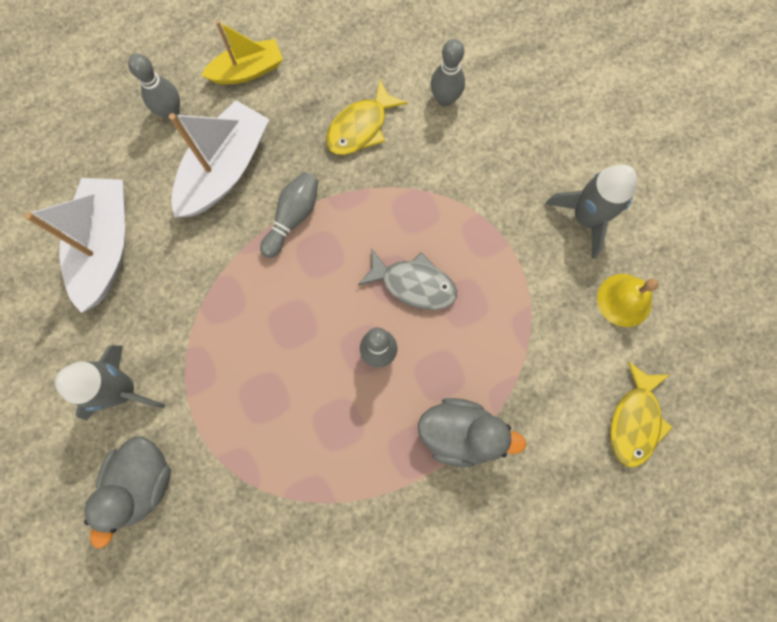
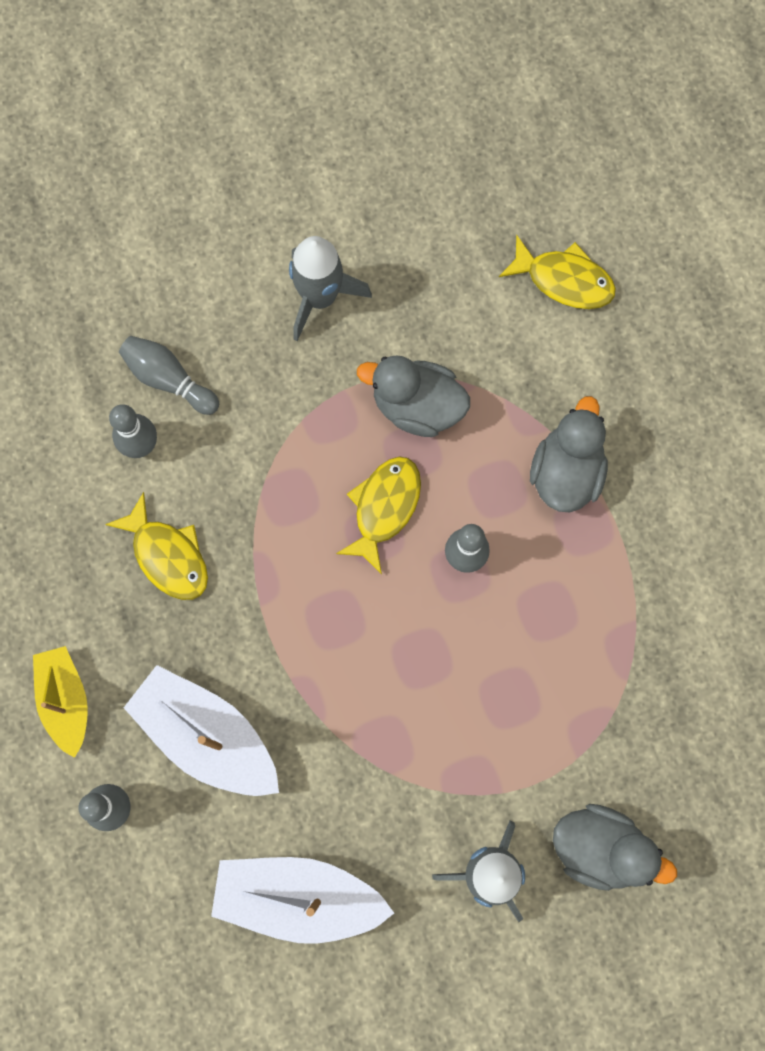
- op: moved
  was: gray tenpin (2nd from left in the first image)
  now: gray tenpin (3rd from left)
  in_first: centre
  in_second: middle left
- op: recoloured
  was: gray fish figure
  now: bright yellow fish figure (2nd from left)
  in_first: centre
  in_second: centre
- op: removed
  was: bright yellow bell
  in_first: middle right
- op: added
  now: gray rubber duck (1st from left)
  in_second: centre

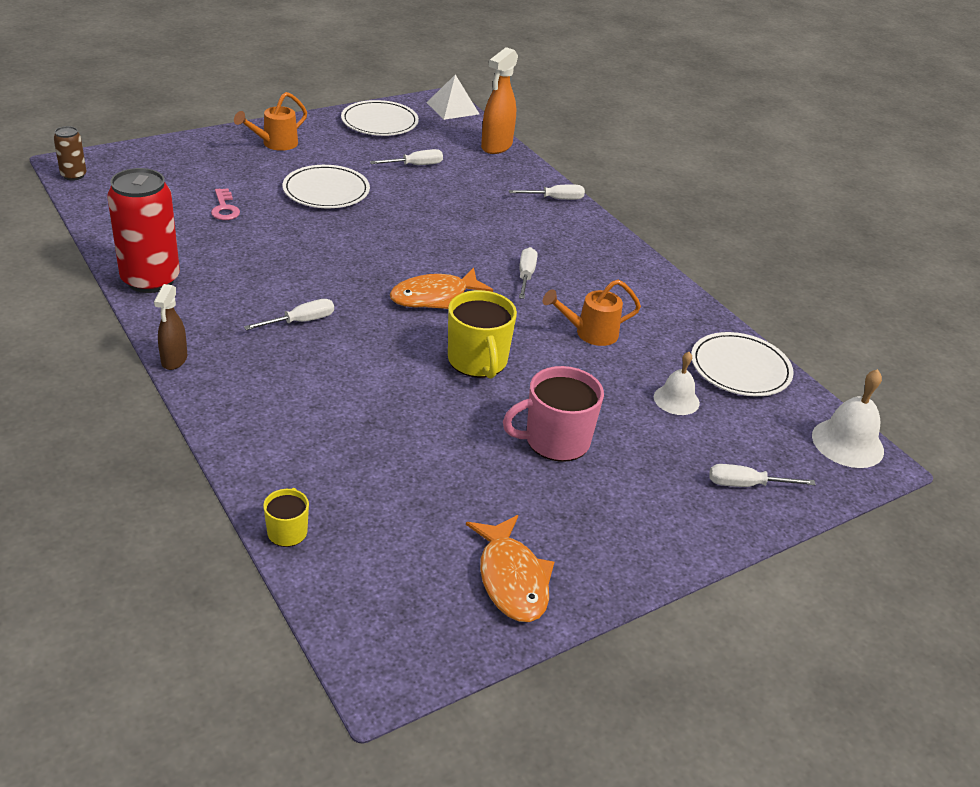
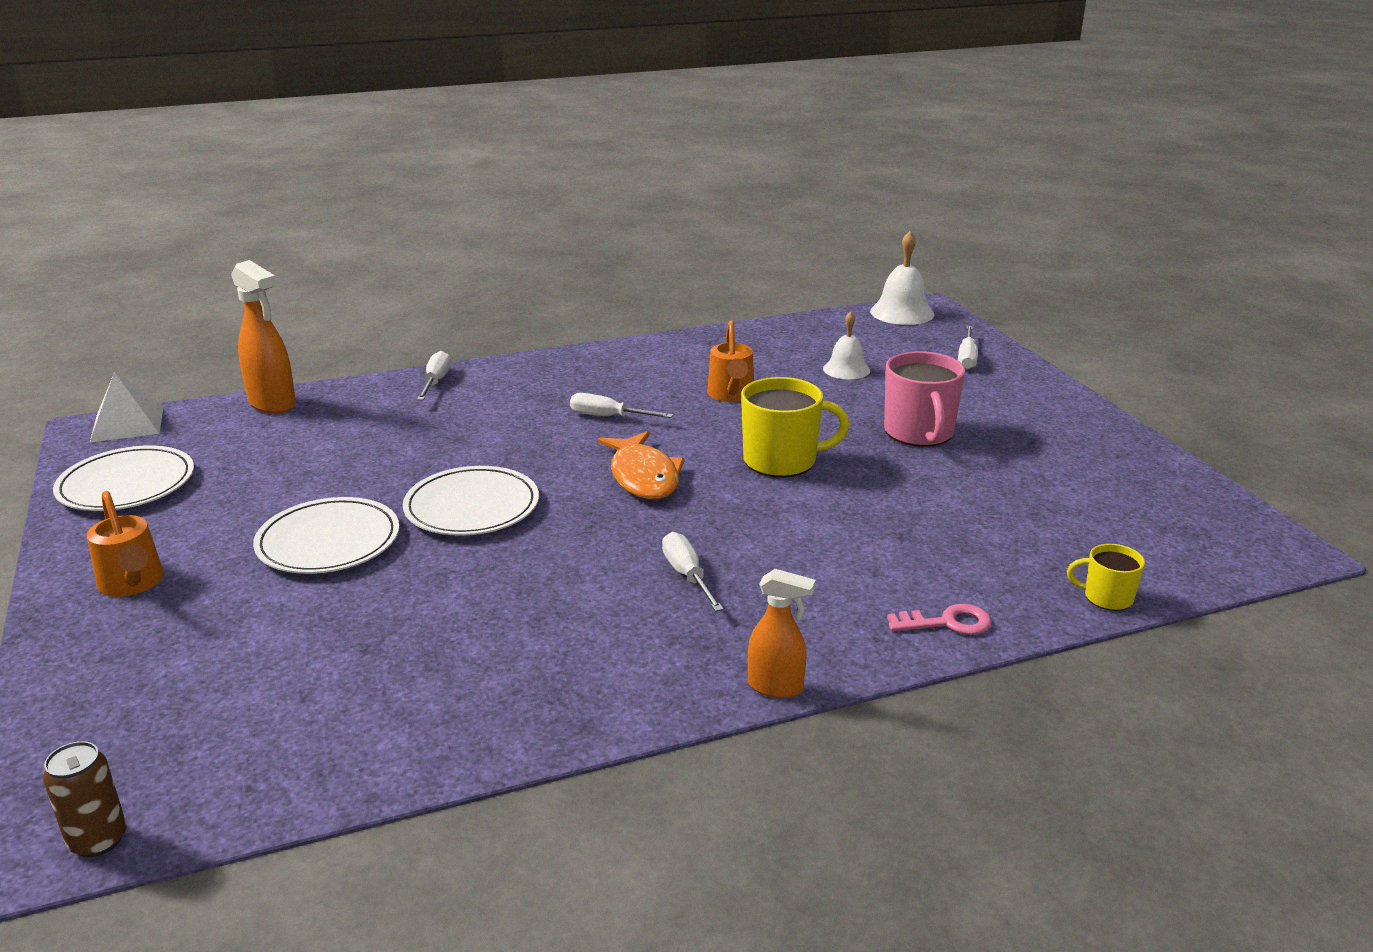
- op: removed
  was: red tin
  in_first: top left
- op: recoloured
  was: brown sprayer
  now: bright orange sprayer (2nd from left)
  in_first: middle left
  in_second: centre
- op: moved
  was: rosy key
  in_first: top left
  in_second: middle right
- op: removed
  was: snow-white hand screwdriver (2nd from left)
  in_first: top centre
- op: removed
  was: bright orange fish figure (2nd from left)
  in_first: bottom centre
- op: moved
  was: snow-white plate (3rd from left)
  in_first: middle right
  in_second: centre

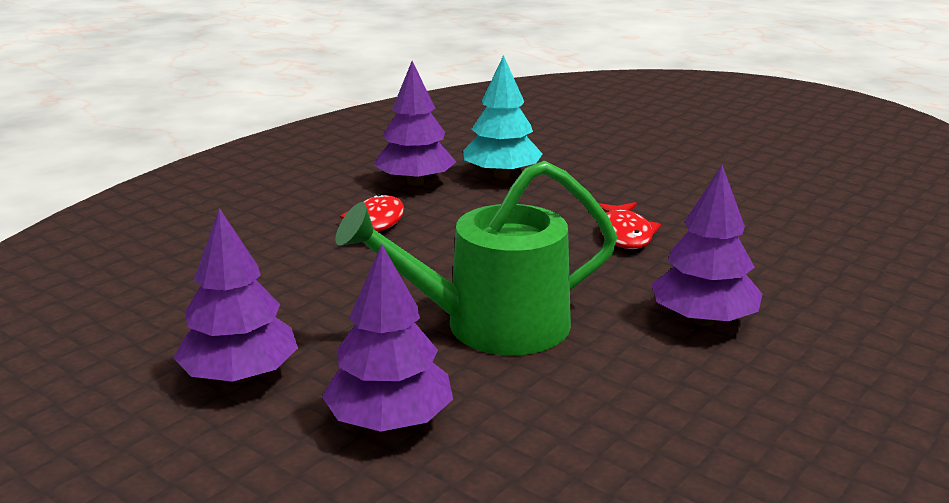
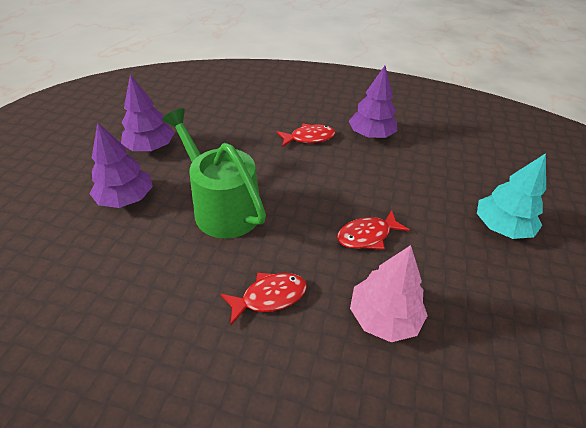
- op: moved
  was: turquoise fir tree
  in_first: top centre
  in_second: middle right
- op: replaced
  was: purple fir tree (4th from left)
  now: red fish figure (1st from left)
  in_first: middle right
  in_second: bottom centre
- op: added
  now: rosy fir tree
  in_second: bottom centre

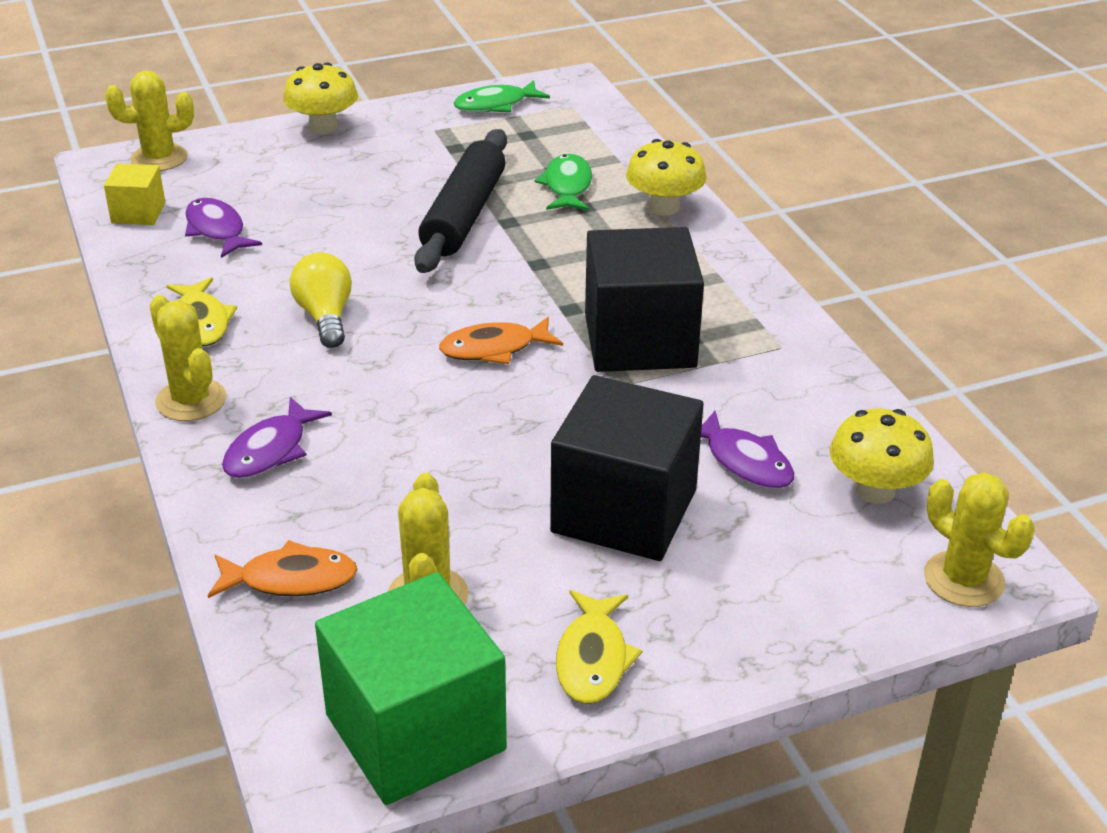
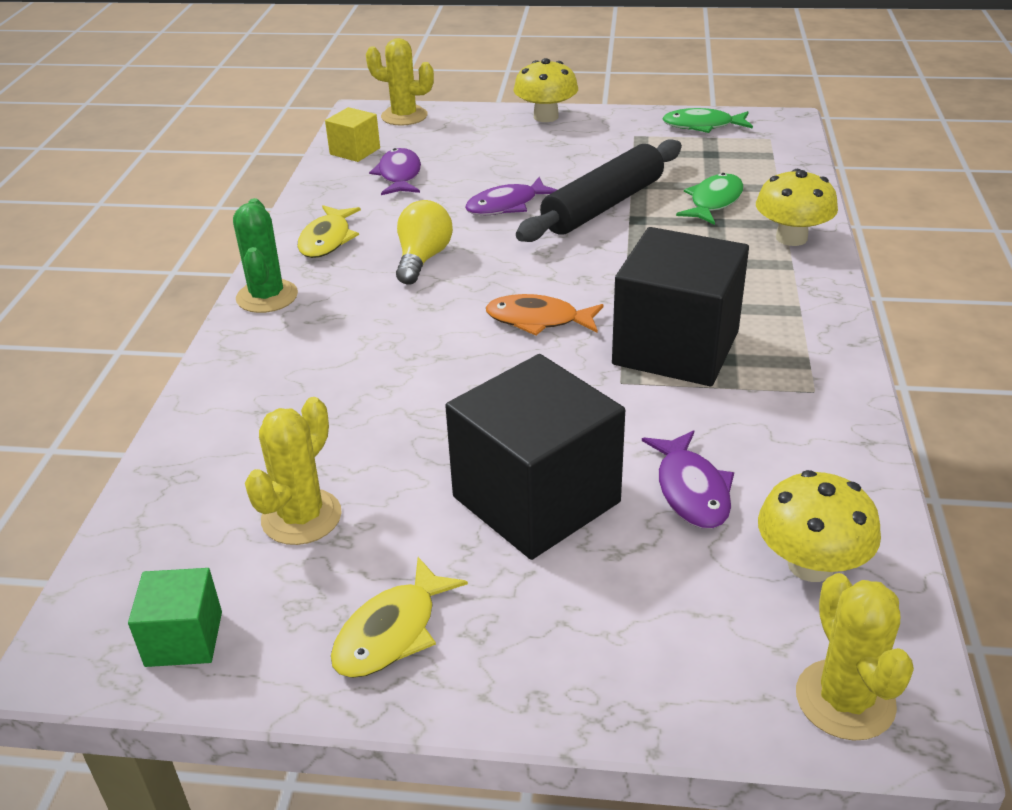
- op: recoloured
  was: bright yellow prickly plant (2nd from left)
  now: emerald prickly plant
  in_first: middle left
  in_second: top left
- op: removed
  was: bright orange fish figure (1st from left)
  in_first: bottom left
- op: moved
  was: purple fish figure (2nd from left)
  in_first: middle left
  in_second: top centre
- op: resized
  was: emerald cube
  in_first: bottom centre
  in_second: bottom left
  ratio: 0.48

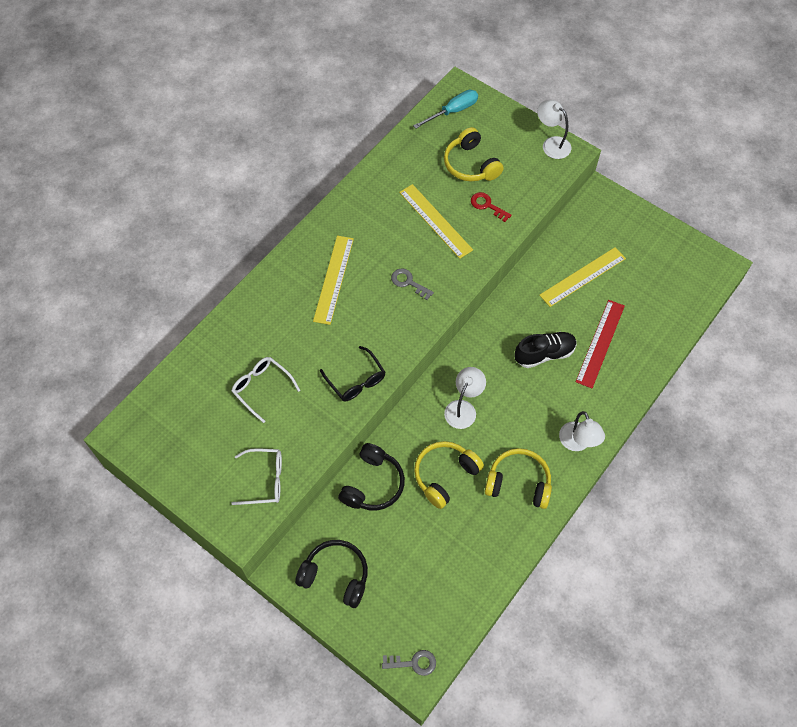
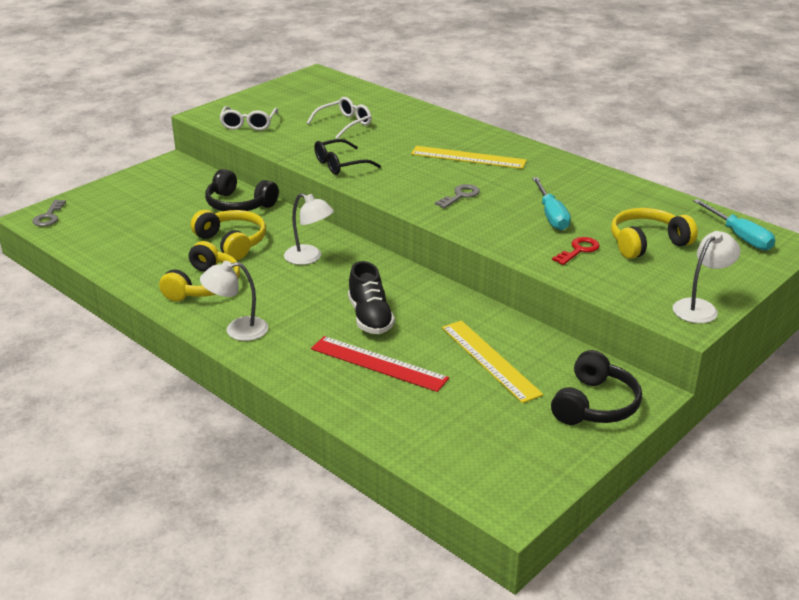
- op: moved
  was: ebony headphones (1st from left in the first image)
  now: ebony headphones (2nd from left)
  in_first: bottom centre
  in_second: middle right
- op: replaced
  was: bright yellow ruler (2nd from left)
  now: turquoise hand screwdriver (1st from left)
  in_first: top centre
  in_second: middle right

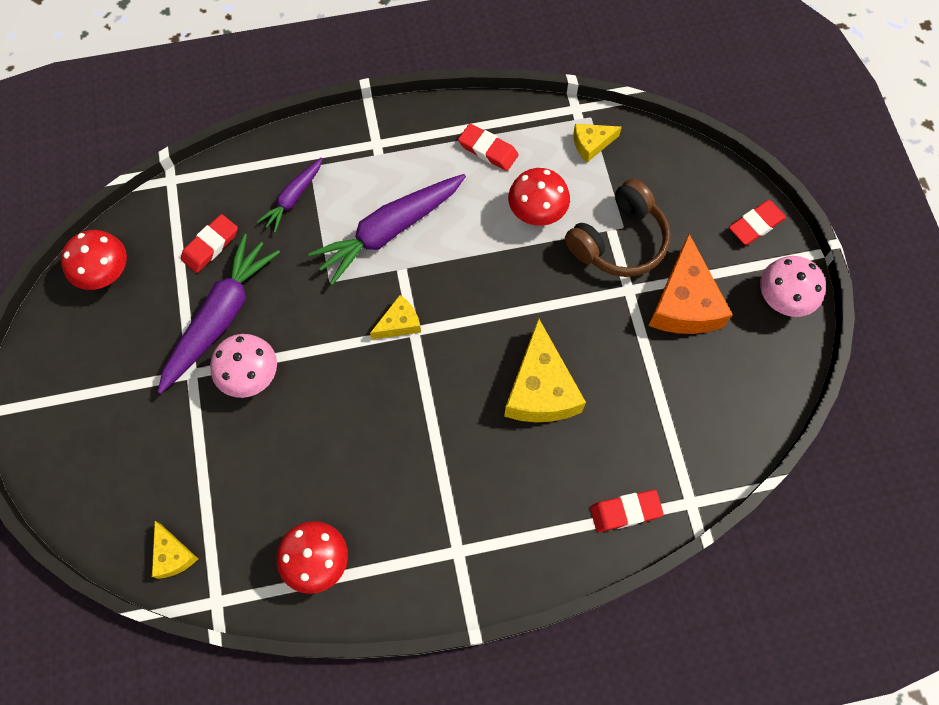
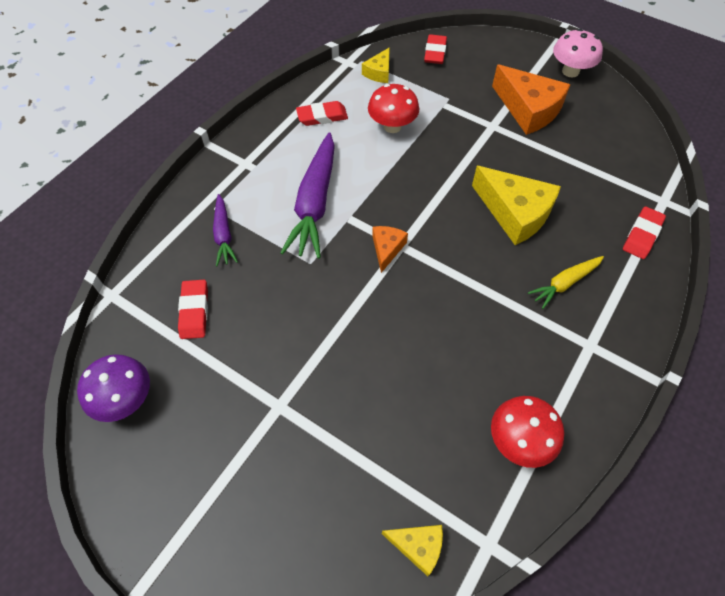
- op: recoloured
  was: red toadstool (1st from left)
  now: purple toadstool
  in_first: middle left
  in_second: middle left
- op: removed
  was: purple toy carrot (1st from left)
  in_first: middle left
- op: removed
  was: rosy toadstool (1st from left)
  in_first: middle left
- op: recoloured
  was: bright yellow piece of cheese (2nd from left)
  now: bright orange piece of cheese (1st from left)
  in_first: centre
  in_second: centre
- op: removed
  was: brown headphones
  in_first: top centre
- op: moved
  was: red gum eraser (4th from left in the first image)
  now: red gum eraser (3rd from left)
  in_first: top right
  in_second: top centre
- op: added
  now: bright yellow toy carrot
  in_second: middle right

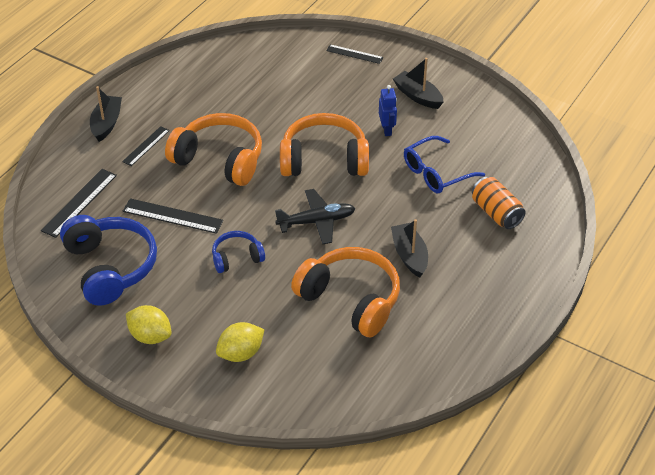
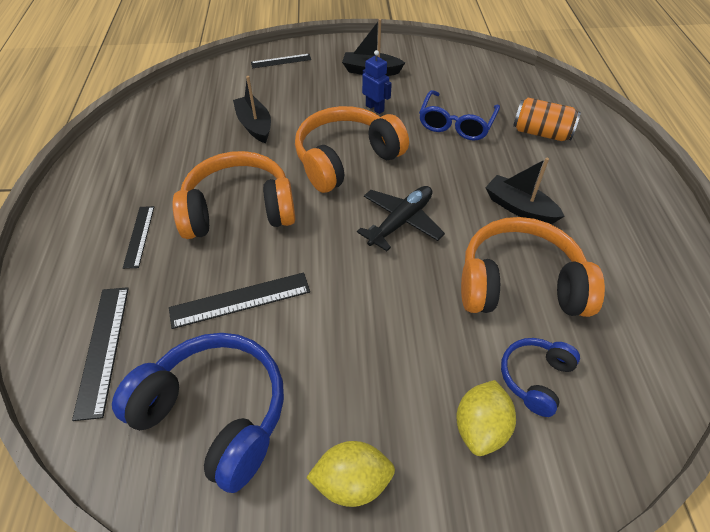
- op: moved
  was: ebony sailboat (1st from left)
  in_first: top left
  in_second: top centre
- op: moved
  was: blue headphones (2nd from left)
  in_first: centre
  in_second: bottom right

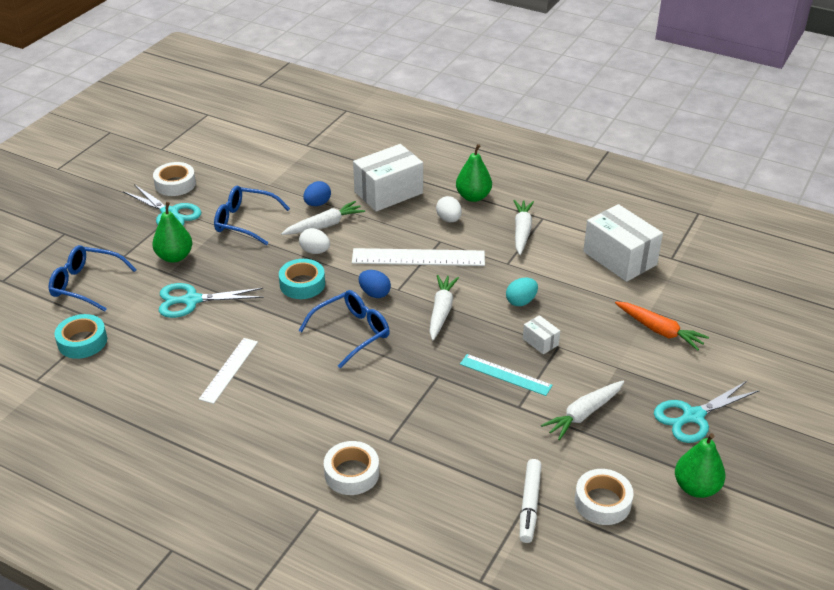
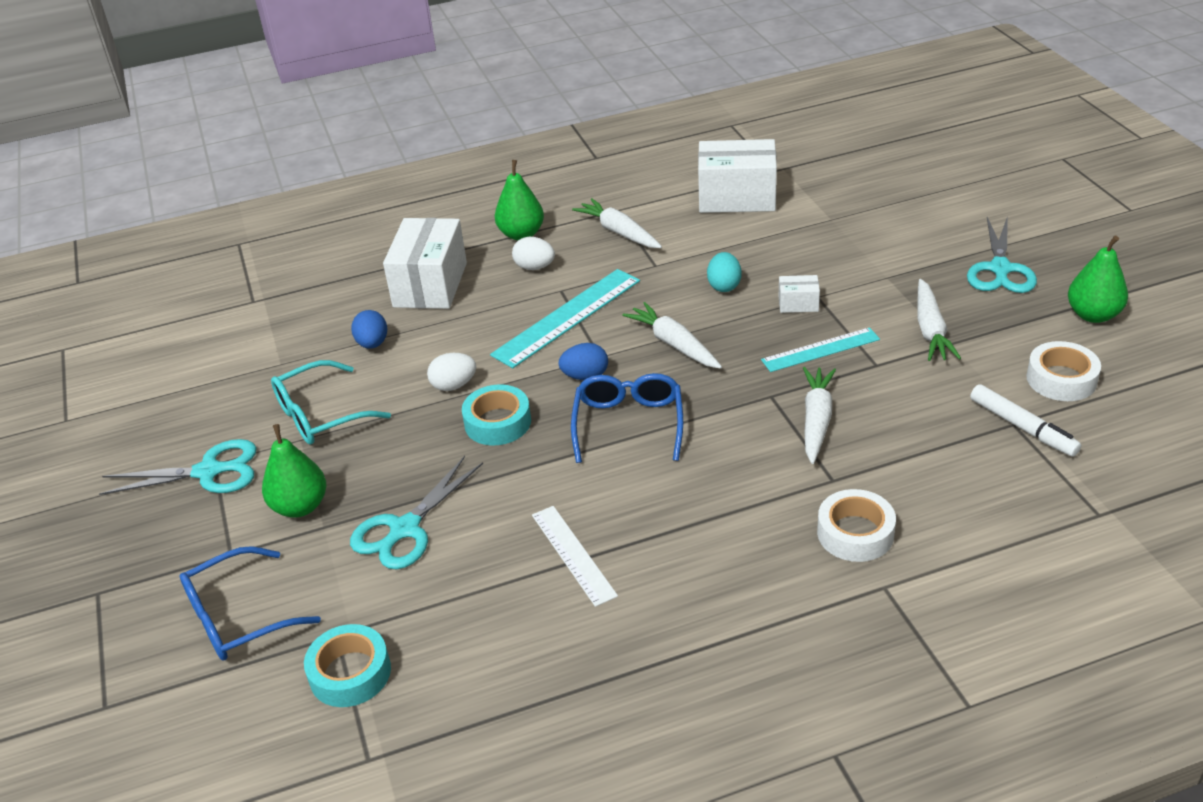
- op: removed
  was: snow-white roll of tape (1st from left)
  in_first: top left
- op: recoloured
  was: blue eyeglasses (2nd from left)
  now: turquoise eyeglasses
  in_first: middle left
  in_second: middle left
- op: moved
  was: snow-white toy carrot (1st from left in the first image)
  now: snow-white toy carrot (3rd from left)
  in_first: centre
  in_second: middle right
- op: recoloured
  was: snow-white ruler (2nd from left)
  now: turquoise ruler (1st from left)
  in_first: centre
  in_second: centre
- op: removed
  was: bright orange toy carrot
  in_first: middle right

